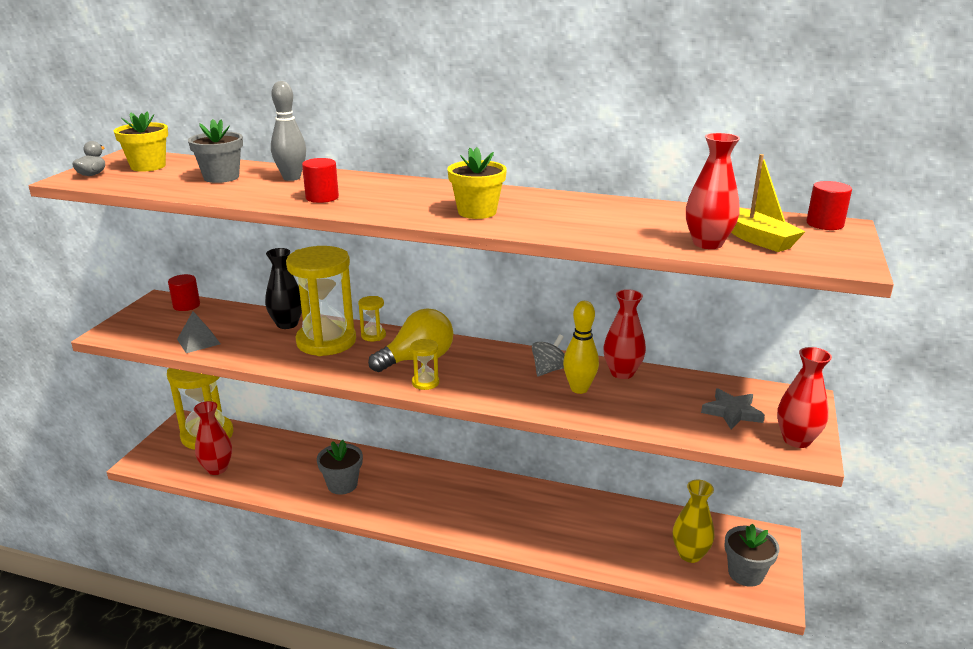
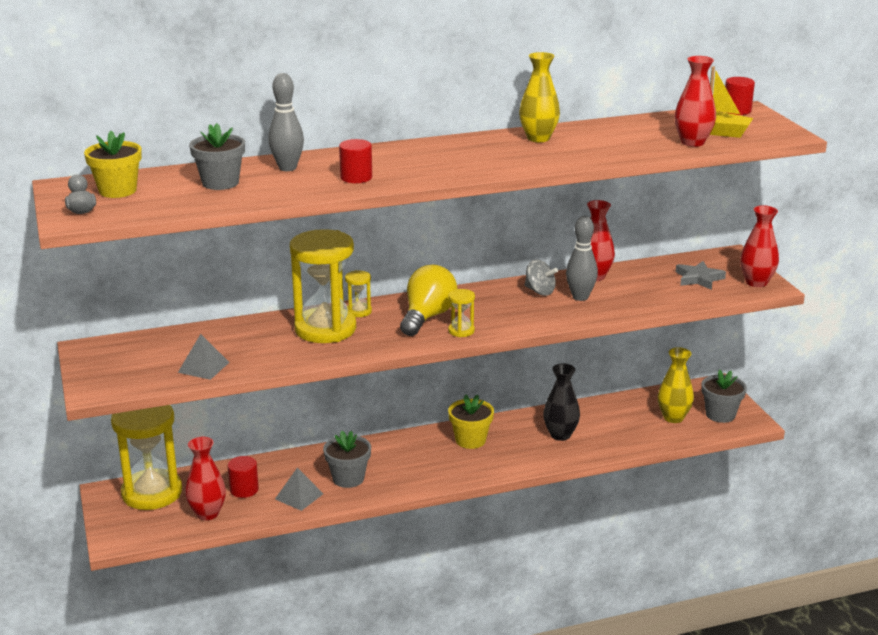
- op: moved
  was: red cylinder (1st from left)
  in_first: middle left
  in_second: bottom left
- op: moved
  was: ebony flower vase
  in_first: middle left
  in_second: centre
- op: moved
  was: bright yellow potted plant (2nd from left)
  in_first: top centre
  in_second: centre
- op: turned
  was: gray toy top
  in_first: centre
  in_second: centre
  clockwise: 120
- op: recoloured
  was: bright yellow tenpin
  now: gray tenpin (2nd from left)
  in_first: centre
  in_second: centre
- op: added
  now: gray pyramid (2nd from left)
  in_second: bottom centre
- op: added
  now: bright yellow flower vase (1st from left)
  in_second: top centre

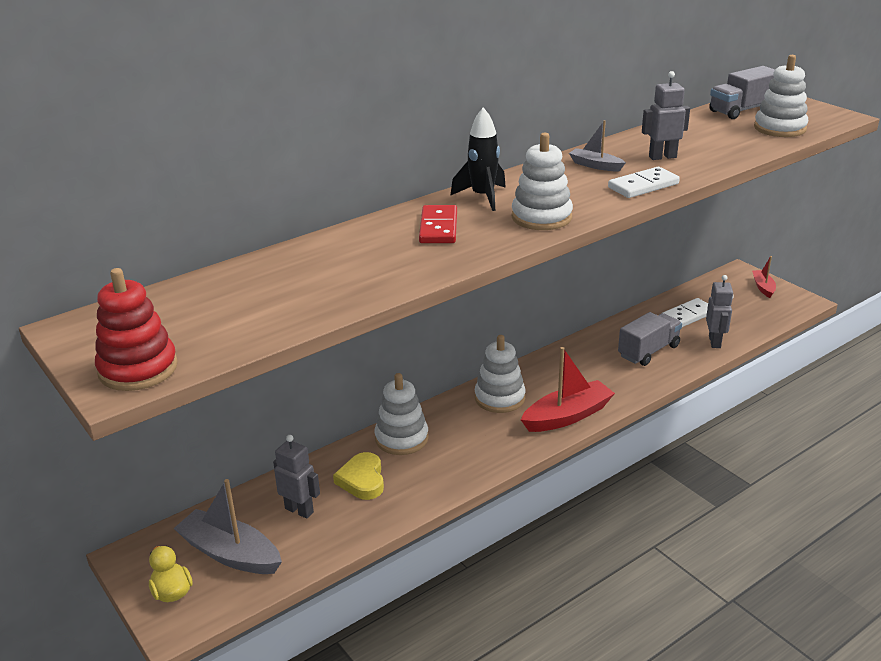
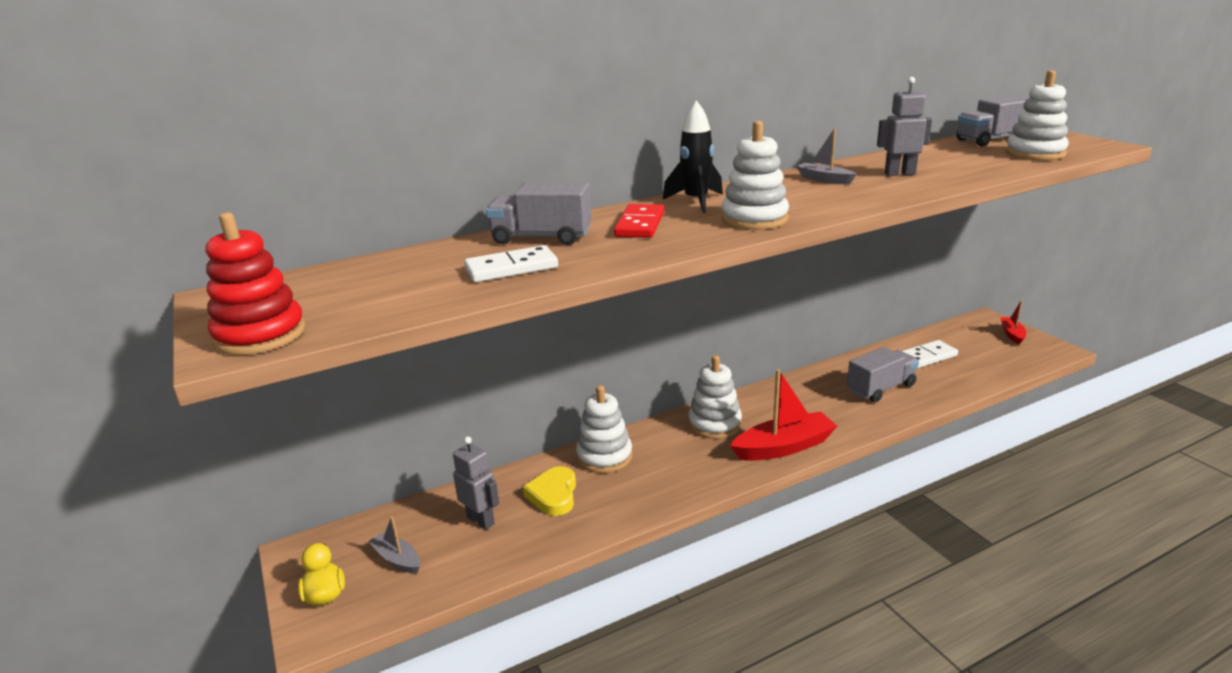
- op: resized
  was: gray sailboat (1st from left)
  in_first: bottom left
  in_second: bottom left
  ratio: 0.54
- op: moved
  was: snow-white domino (1st from left)
  in_first: top right
  in_second: centre
- op: removed
  was: gray robot (3rd from left)
  in_first: middle right
- op: added
  now: gray toy truck (1st from left)
  in_second: top centre

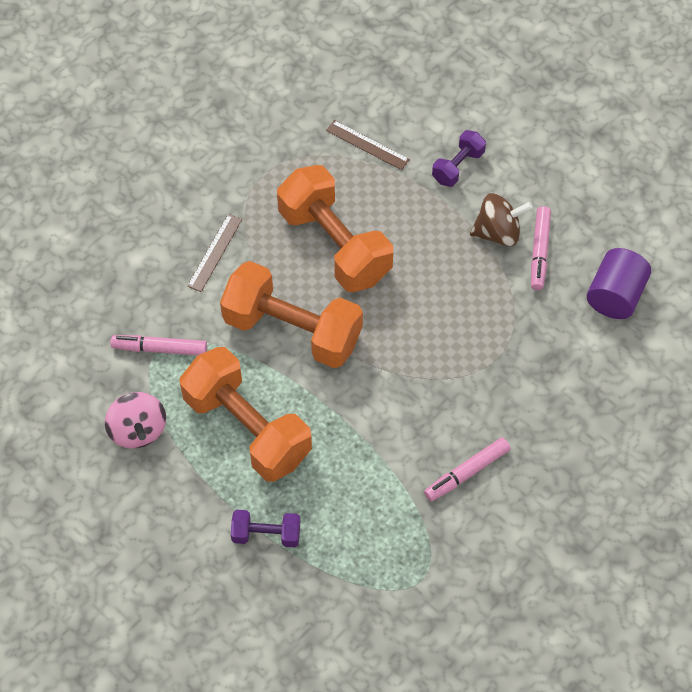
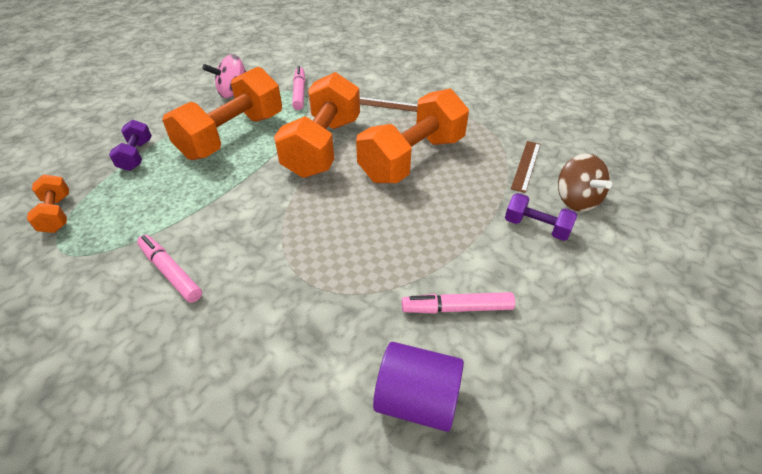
- op: moved
  was: brown toy top
  in_first: top right
  in_second: middle right
- op: added
  now: bright orange hand weight (1st from left)
  in_second: middle left

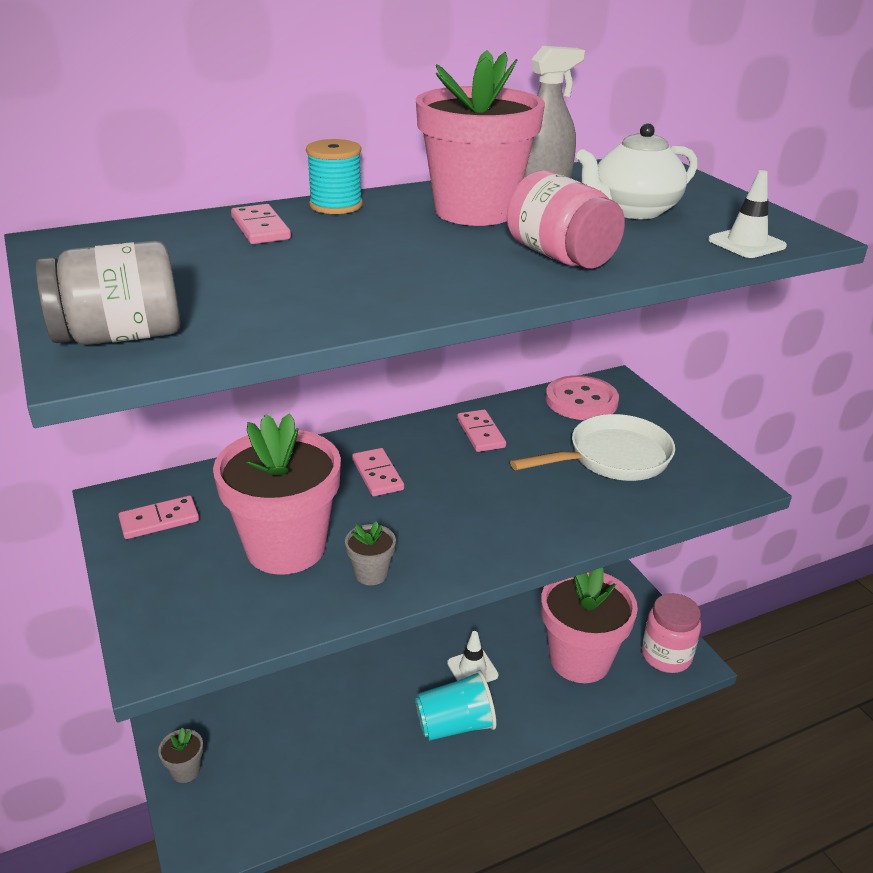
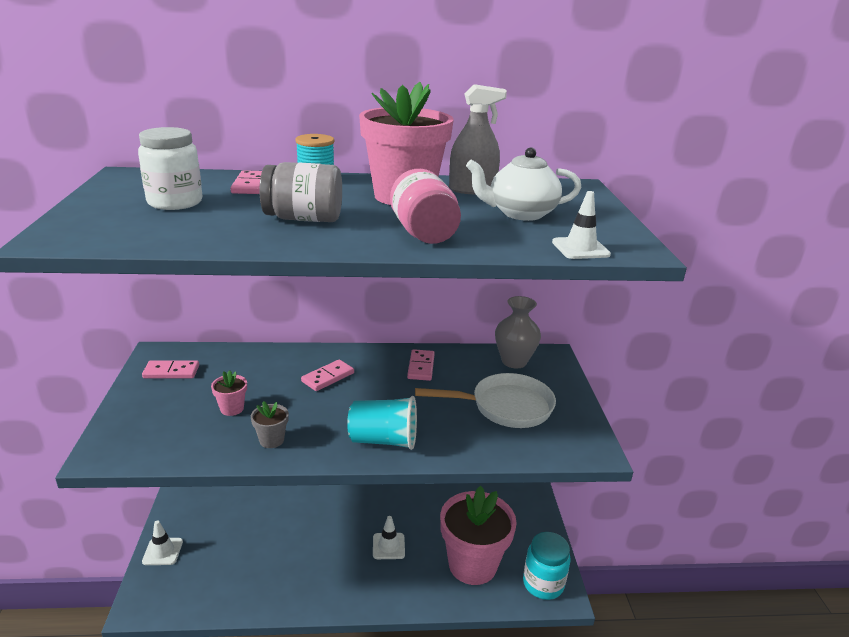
- op: moved
  was: gray jam jar
  in_first: middle left
  in_second: top centre
- op: replaced
  was: gray potted plant (1st from left)
  now: snow-white road cone (1st from left)
  in_first: bottom left
  in_second: bottom left
- op: resized
  was: rosy potted plant (1st from left)
  in_first: middle left
  in_second: middle left
  ratio: 0.41
- op: turned
  was: rosy domino (3rd from left)
  in_first: centre
  in_second: centre
  clockwise: 45
- op: moved
  was: turquoise cup
  in_first: bottom centre
  in_second: centre
- op: replaced
  was: rosy button
  now: gray flower vase
  in_first: middle right
  in_second: centre
- op: recoloured
  was: rosy jam jar (2nd from left)
  now: turquoise jam jar
  in_first: bottom right
  in_second: bottom centre
- op: added
  now: snow-white jam jar
  in_second: top left

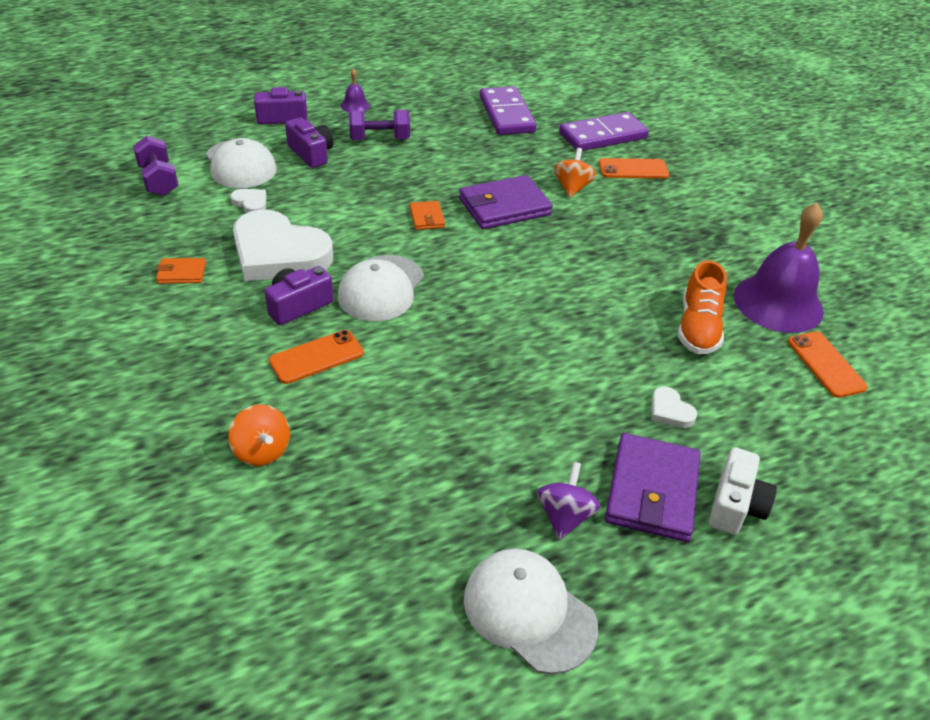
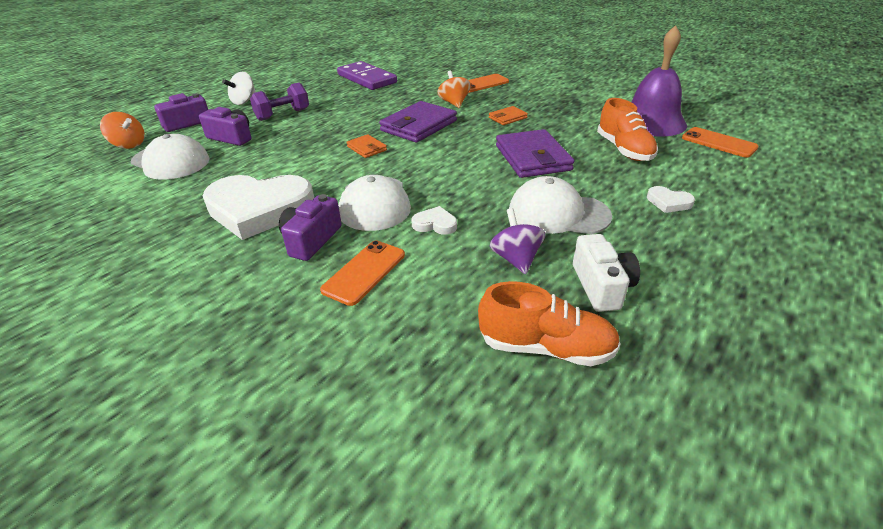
- op: removed
  was: purple hand weight (1st from left)
  in_first: top left
- op: moved
  was: bright orange card wallet (1st from left in the first image)
  now: bright orange card wallet (2nd from left)
  in_first: middle left
  in_second: top centre
- op: moved
  was: bright orange toy top (1st from left)
  in_first: middle left
  in_second: top left
- op: moved
  was: snow-white love heart (1st from left in the first image)
  now: snow-white love heart (2nd from left)
  in_first: top left
  in_second: centre
- op: replaced
  was: purple bell (1st from left)
  now: snow-white toy top
  in_first: top centre
  in_second: top left
- op: moved
  was: snow-white baseball cap (3rd from left)
  in_first: bottom centre
  in_second: centre
- op: moved
  was: purple toy top
  in_first: bottom centre
  in_second: centre
- op: removed
  was: purple domino (2nd from left)
  in_first: top centre
- op: moved
  was: purple card wallet (2nd from left)
  in_first: bottom right
  in_second: top centre
- op: moved
  was: snow-white photo camera
  in_first: bottom right
  in_second: middle right
- op: added
  now: bright orange shoe (1st from left)
  in_second: centre

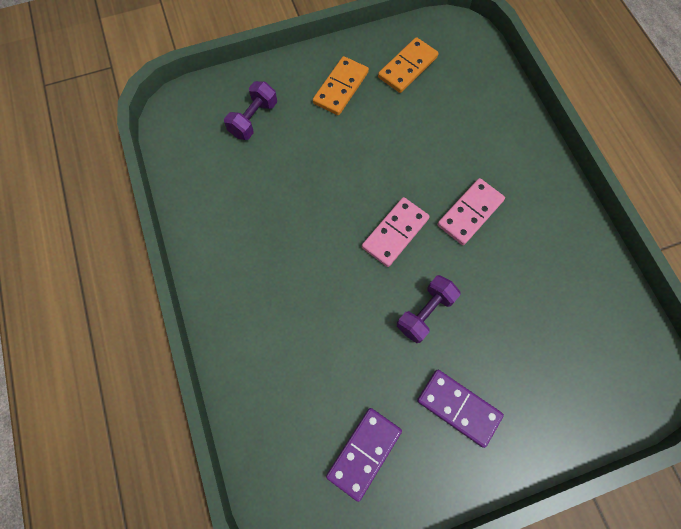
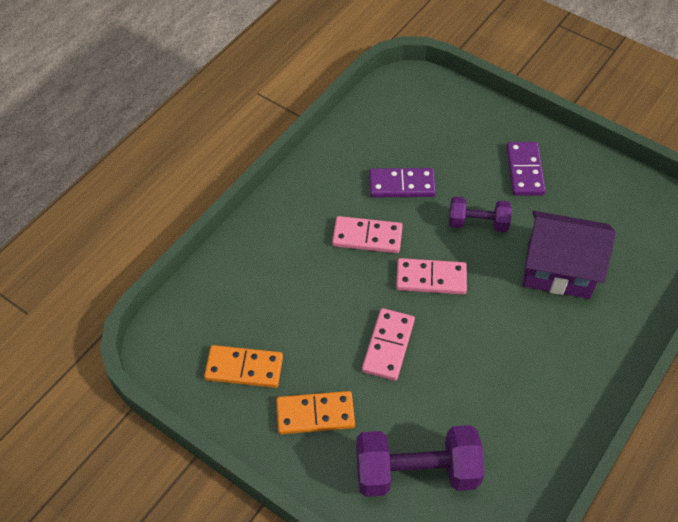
- op: resized
  was: purple hand weight (1st from left)
  in_first: top centre
  in_second: bottom centre
  ratio: 1.7
- op: moved
  was: purple domino (1st from left)
  in_first: bottom centre
  in_second: centre
- op: added
  now: rosy domino (2nd from left)
  in_second: centre
- op: added
  now: purple toy house
  in_second: middle right

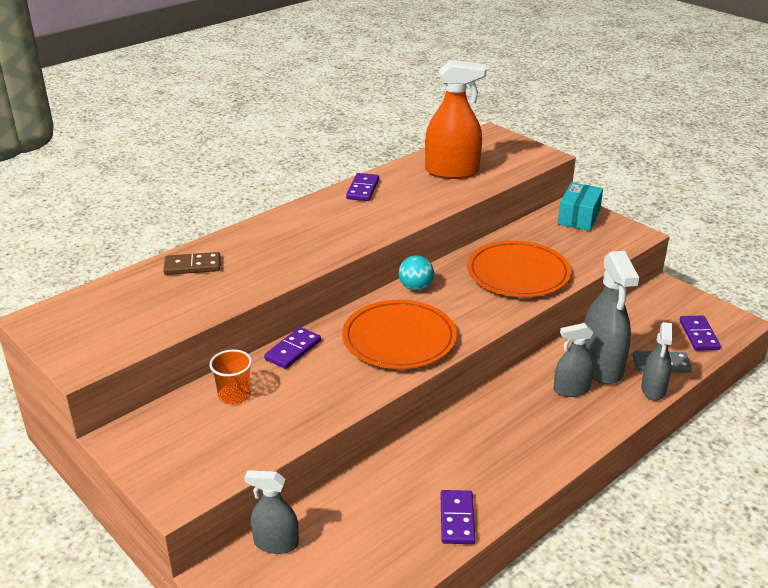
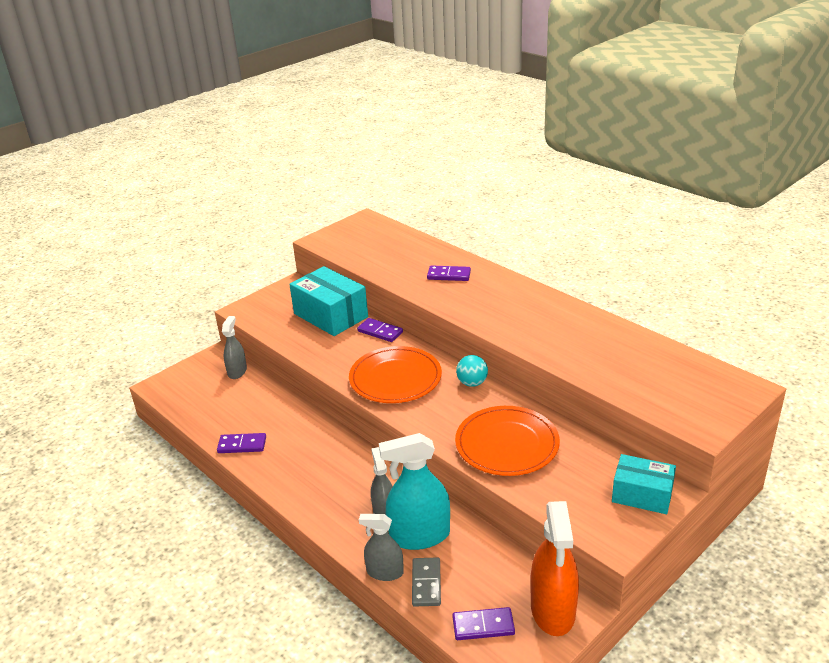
- op: removed
  was: brown domino
  in_first: middle left
- op: replaced
  was: bright orange cup
  now: turquoise parcel (1st from left)
  in_first: middle left
  in_second: centre
- op: moved
  was: purple domino (2nd from left in the first image)
  now: purple domino (3rd from left)
  in_first: top centre
  in_second: centre
- op: moved
  was: bright orange sprayer
  in_first: top centre
  in_second: bottom right
- op: recoloured
  was: gray sprayer (3rd from left)
  now: turquoise sprayer
  in_first: middle right
  in_second: bottom centre

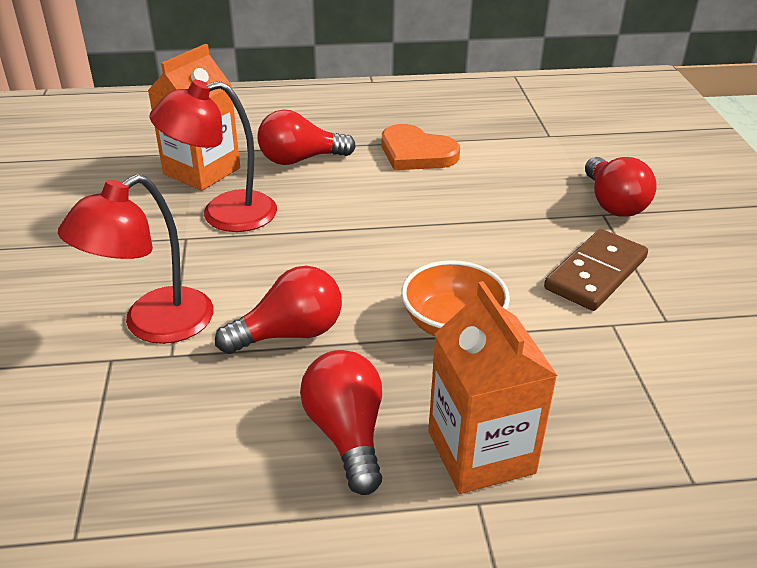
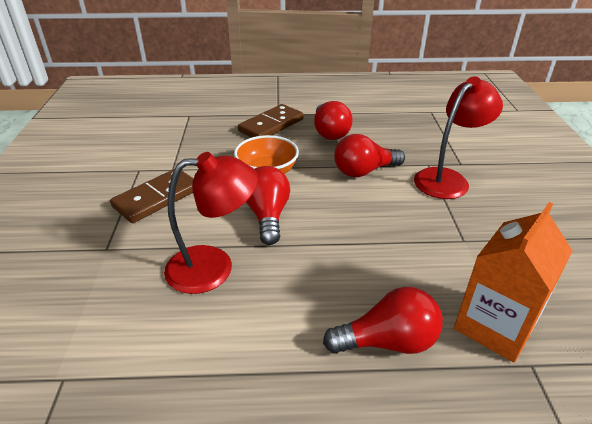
- op: moved
  was: red desk lamp (2nd from left in the first image)
  now: red desk lamp (1st from left)
  in_first: top left
  in_second: centre
- op: removed
  was: bright orange love heart
  in_first: top centre
- op: replaced
  was: bright orange milk carton (2nd from left)
  now: brown domino (2nd from left)
  in_first: bottom centre
  in_second: top centre
- op: moved
  was: red bulb (4th from left in the first image)
  now: red bulb (1st from left)
  in_first: top right
  in_second: centre

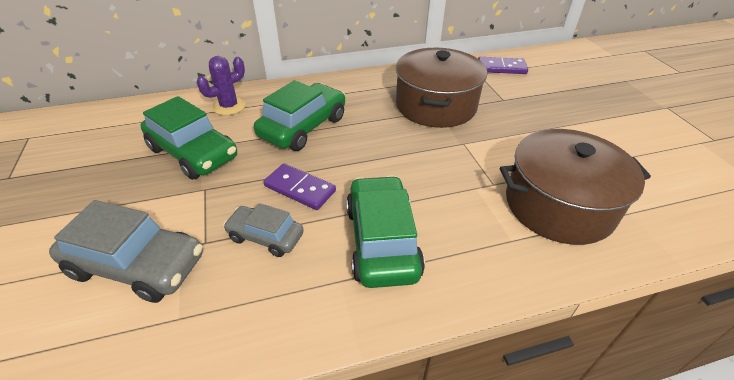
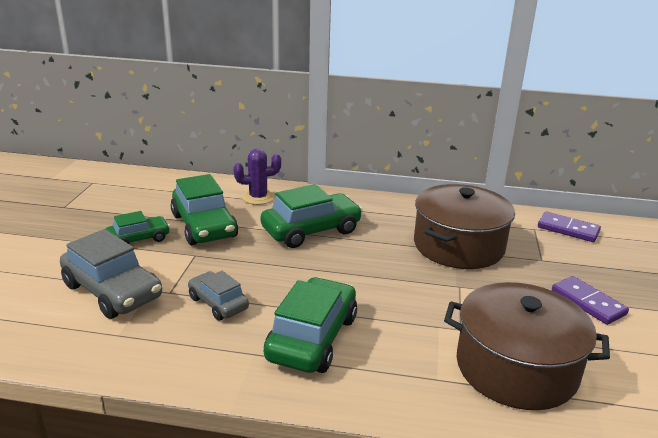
- op: moved
  was: purple domino (1st from left in the first image)
  now: purple domino (2nd from left)
  in_first: centre
  in_second: bottom right
- op: added
  now: emerald automobile (1st from left)
  in_second: middle left

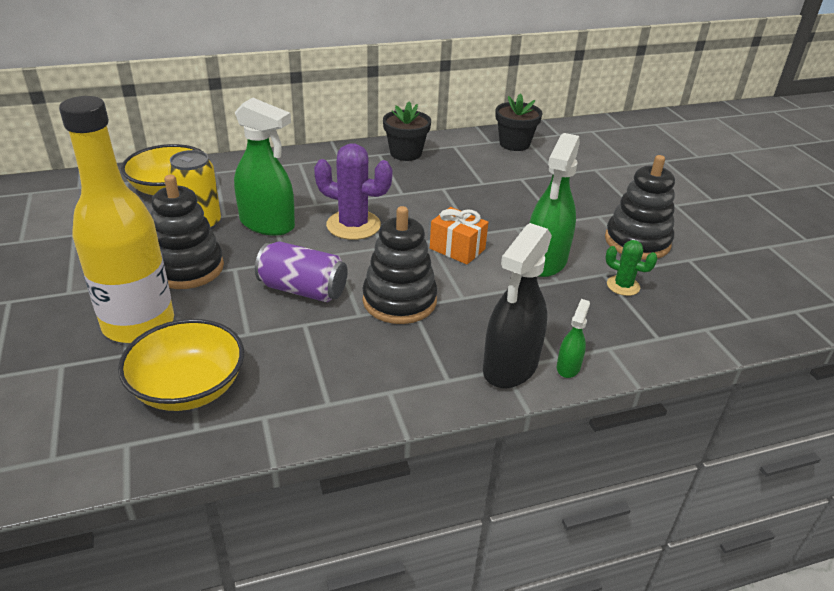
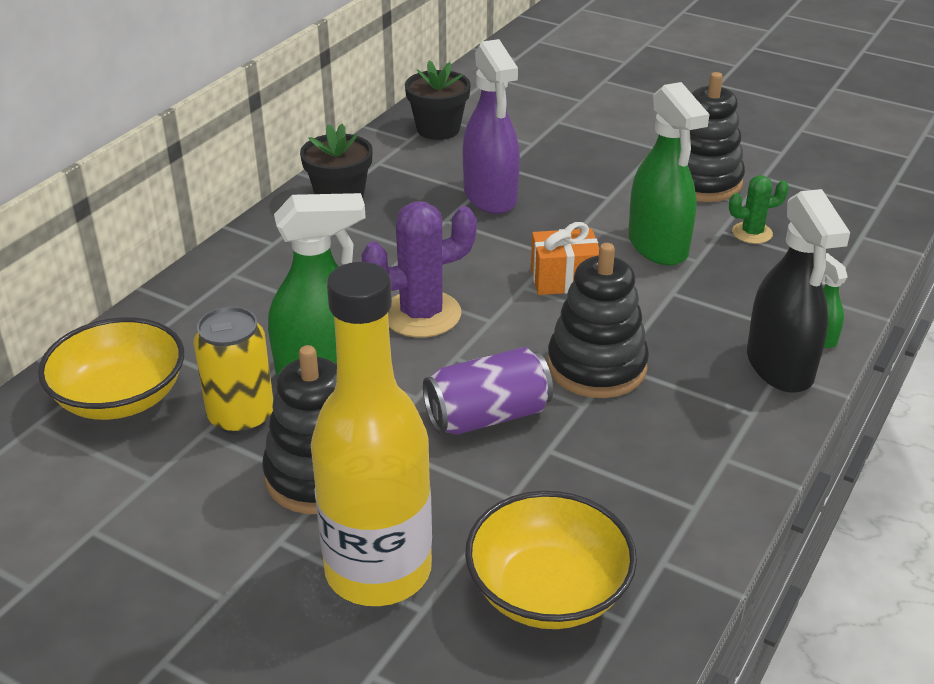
- op: added
  now: purple sprayer
  in_second: top centre

